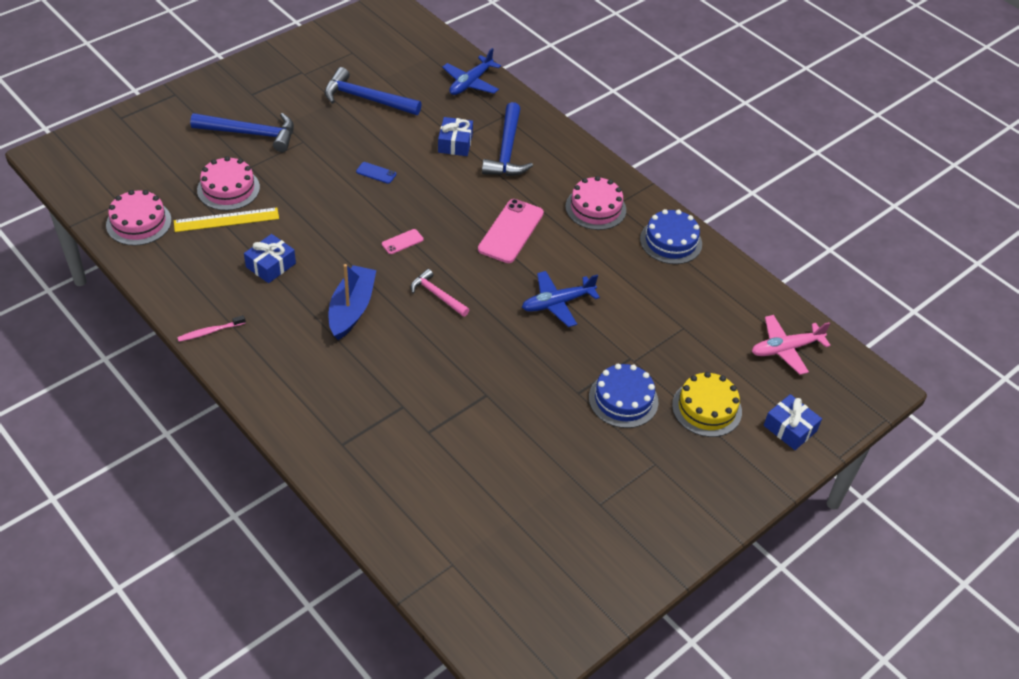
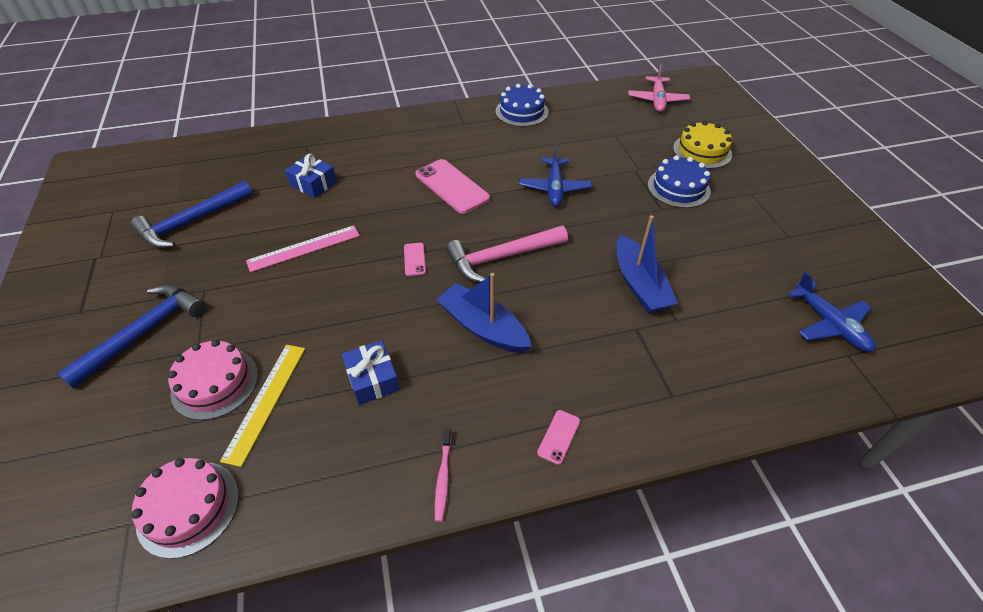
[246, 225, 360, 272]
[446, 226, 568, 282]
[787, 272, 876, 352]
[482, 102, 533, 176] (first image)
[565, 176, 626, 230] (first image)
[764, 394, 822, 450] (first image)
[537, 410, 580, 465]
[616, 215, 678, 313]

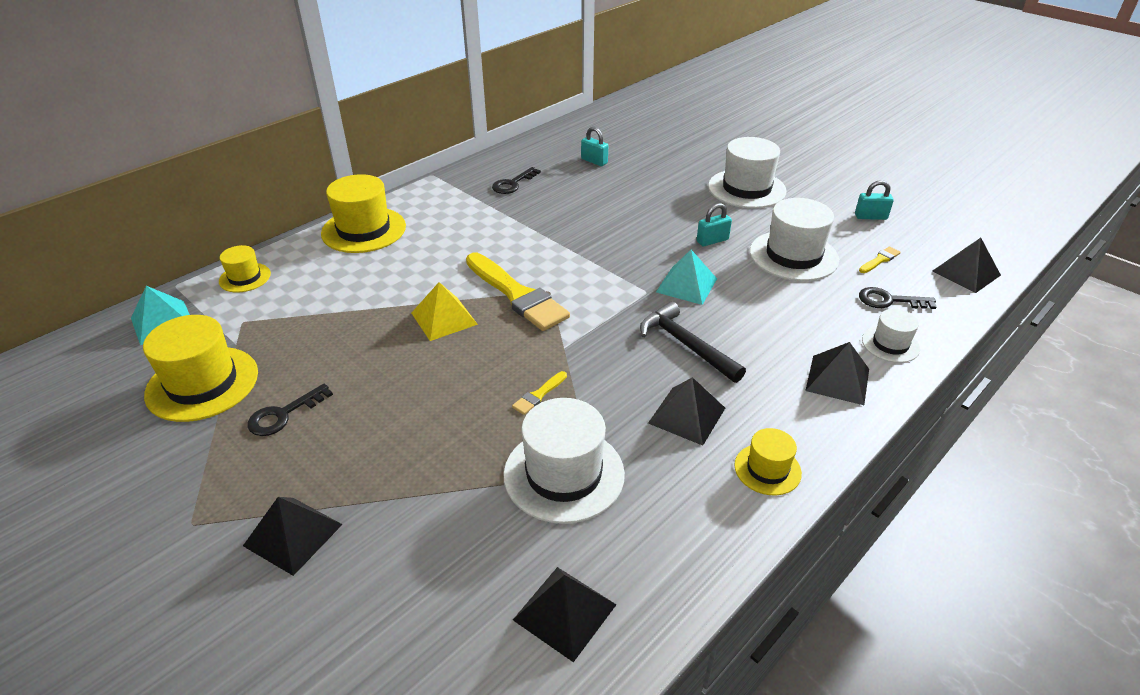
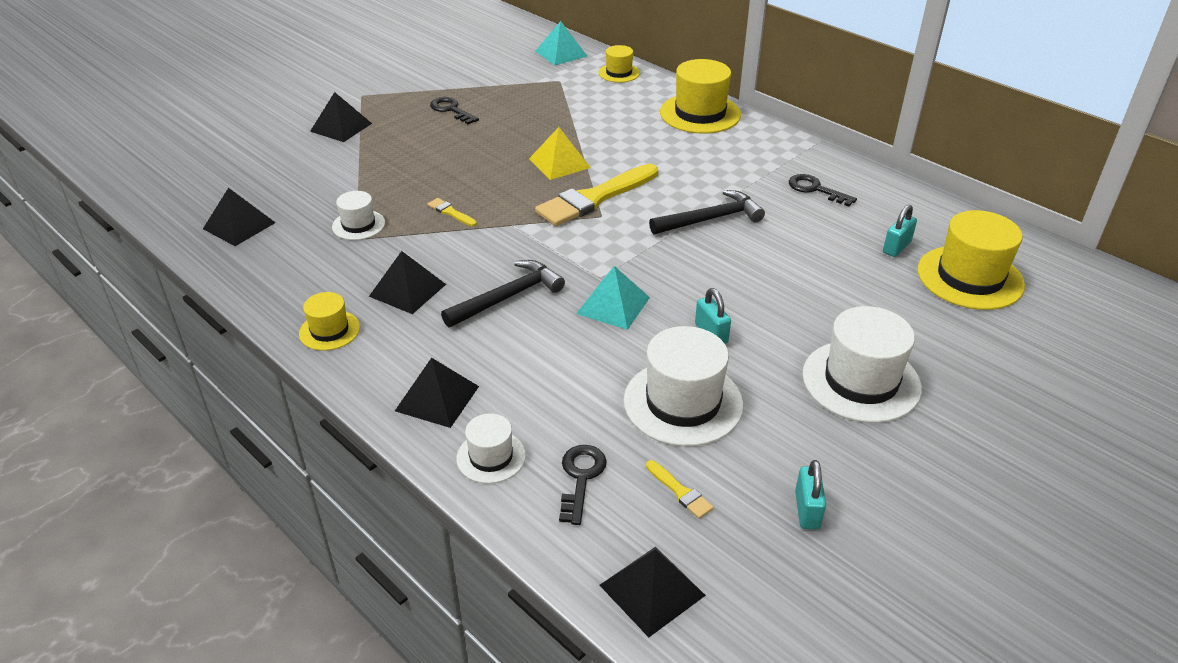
[918, 210, 1025, 310]
[332, 191, 385, 240]
[649, 190, 765, 234]

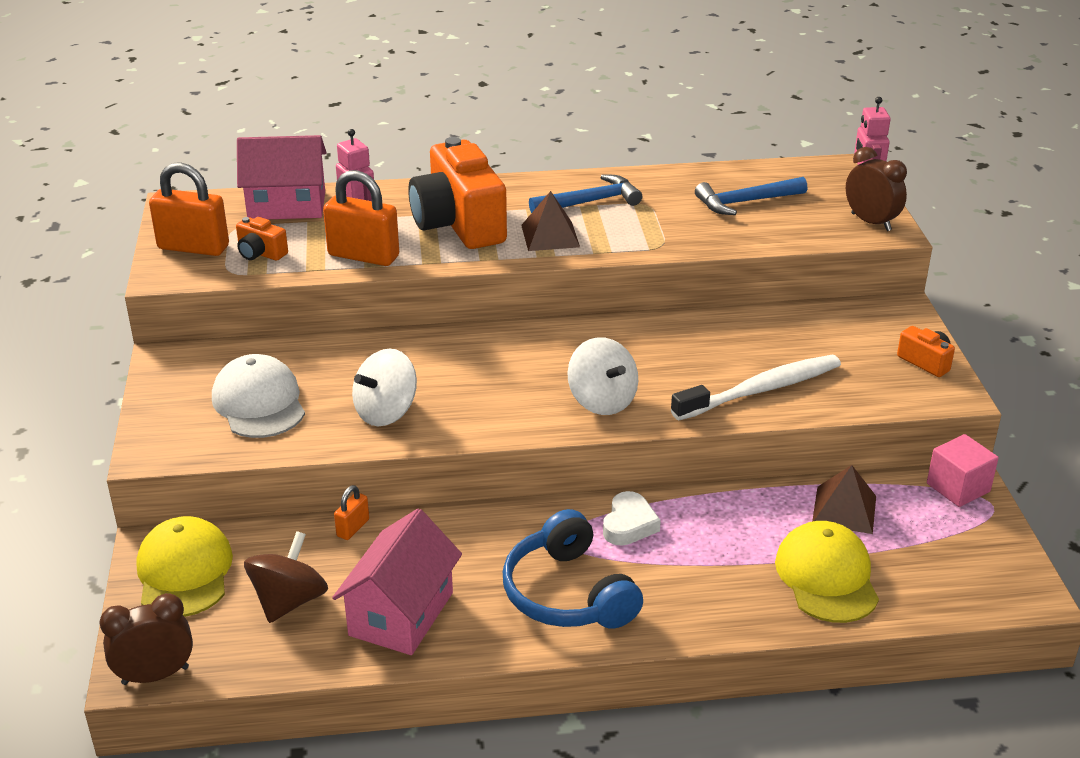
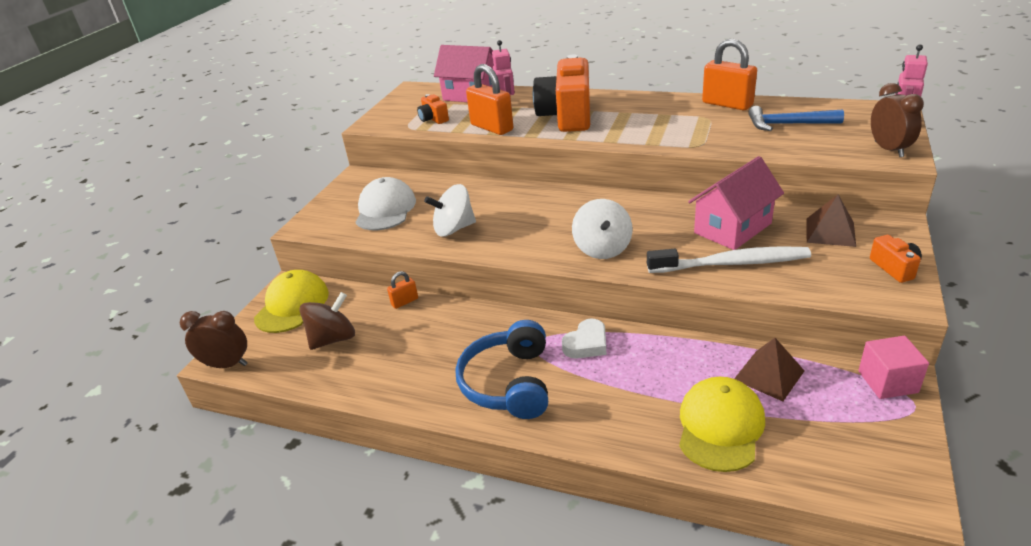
[702, 39, 757, 110]
[688, 156, 784, 250]
[806, 194, 856, 247]
[529, 174, 642, 213] (first image)

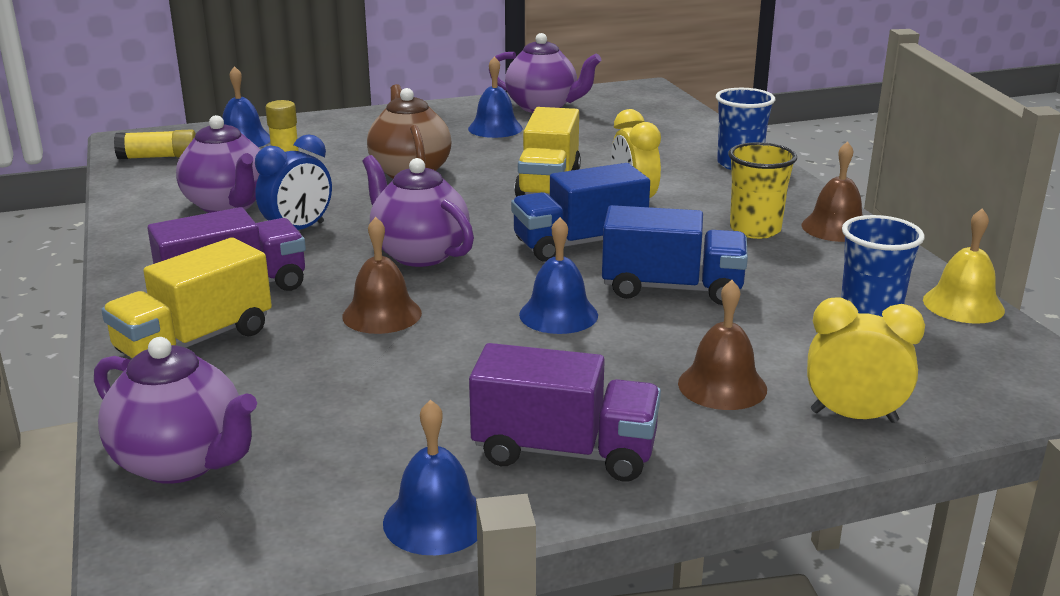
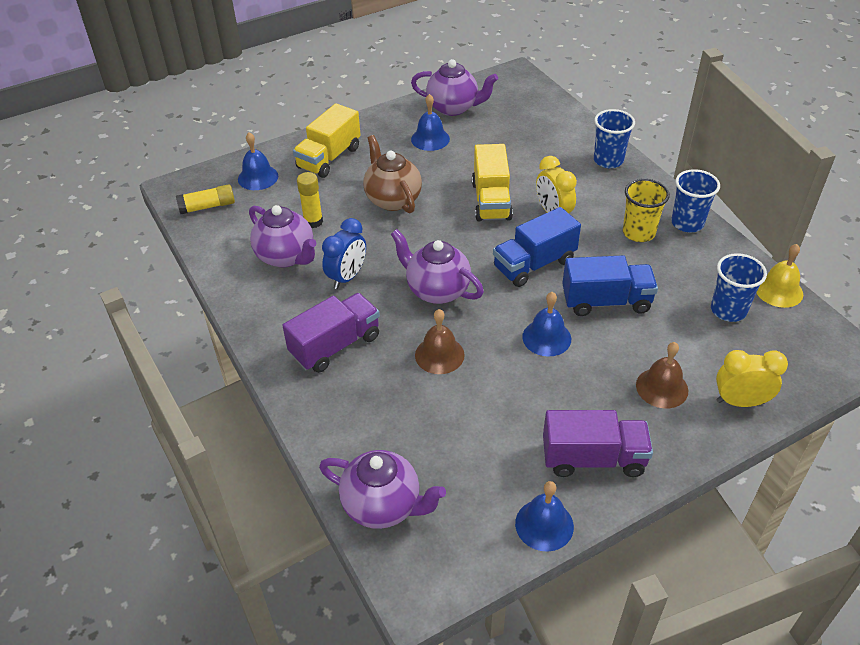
[293, 103, 361, 178]
[671, 169, 720, 232]

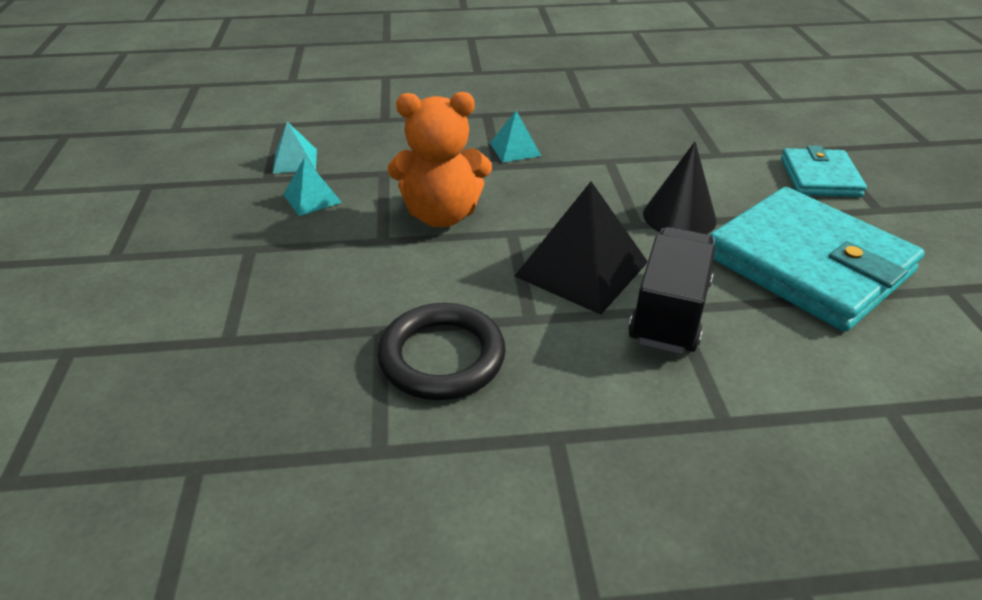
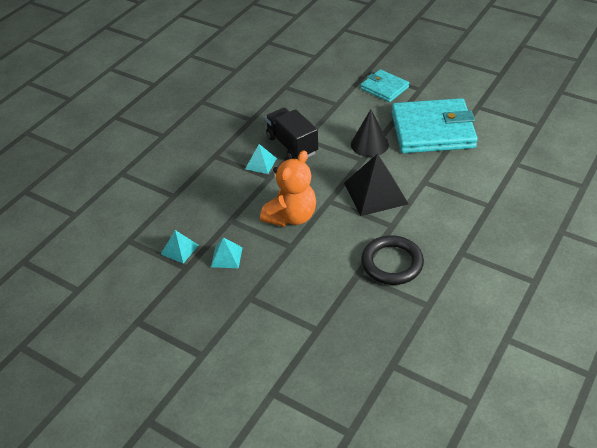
[265, 107, 318, 159]

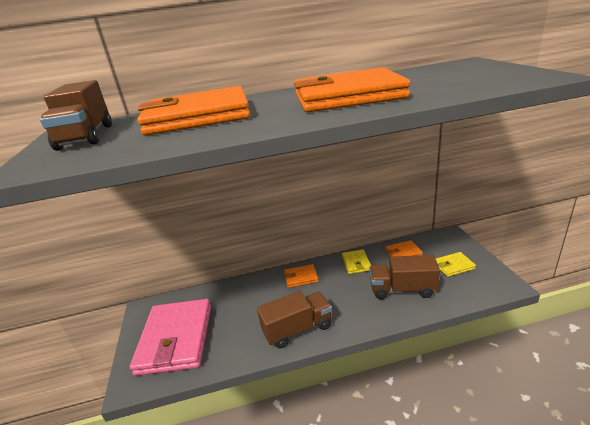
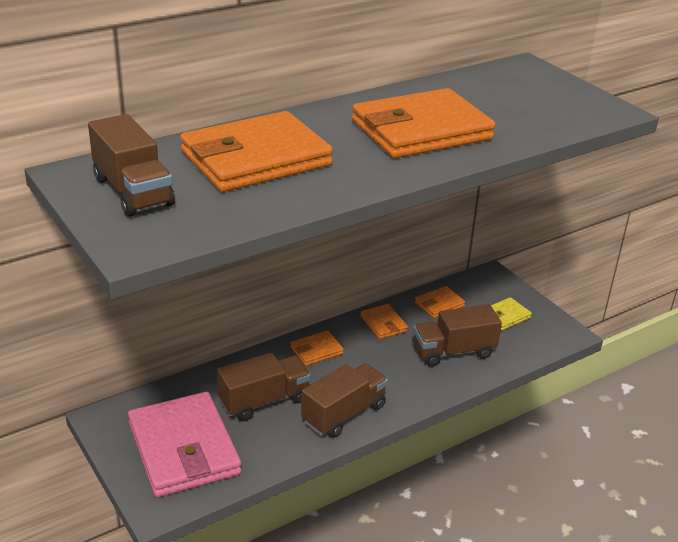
[360, 304, 408, 339]
[217, 353, 311, 421]

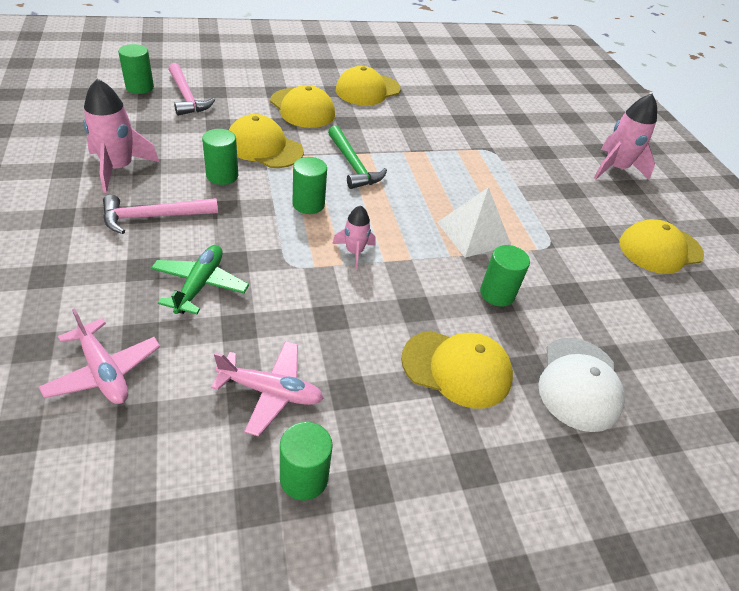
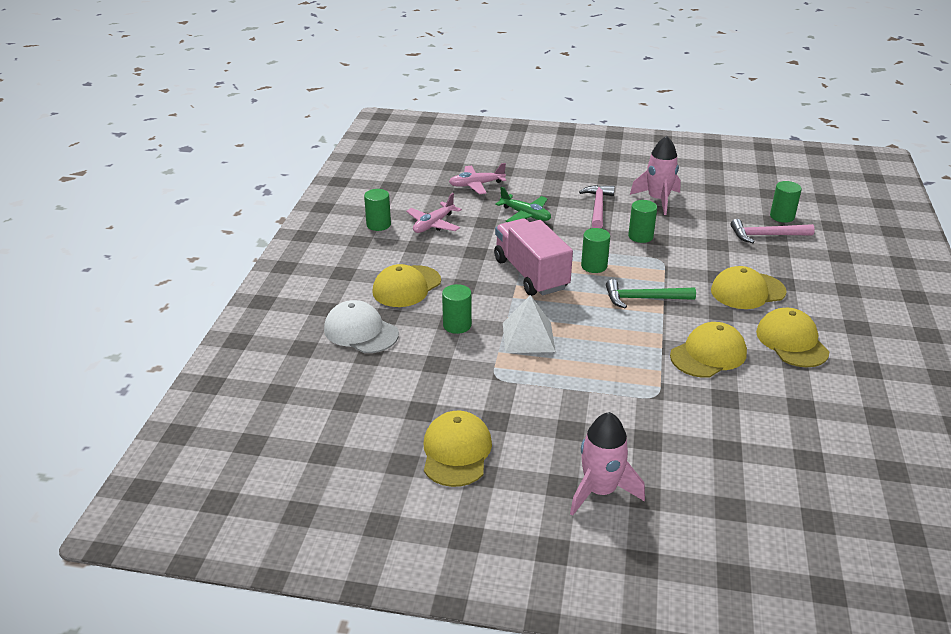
[670, 322, 747, 378]
[494, 219, 573, 296]

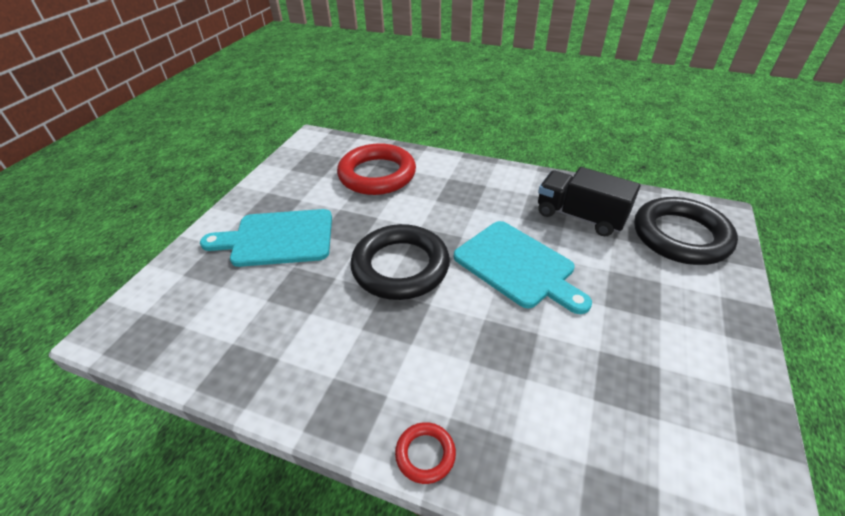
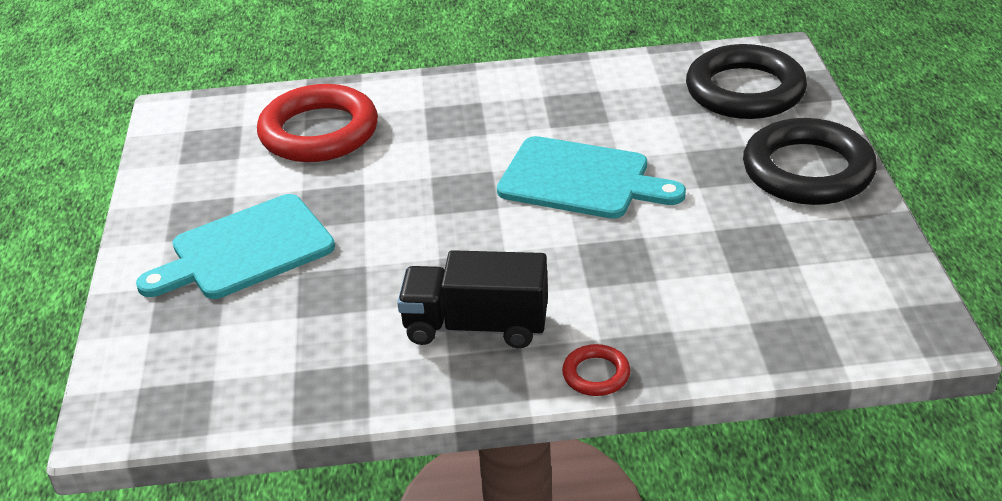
[743, 118, 877, 205]
[397, 250, 548, 348]

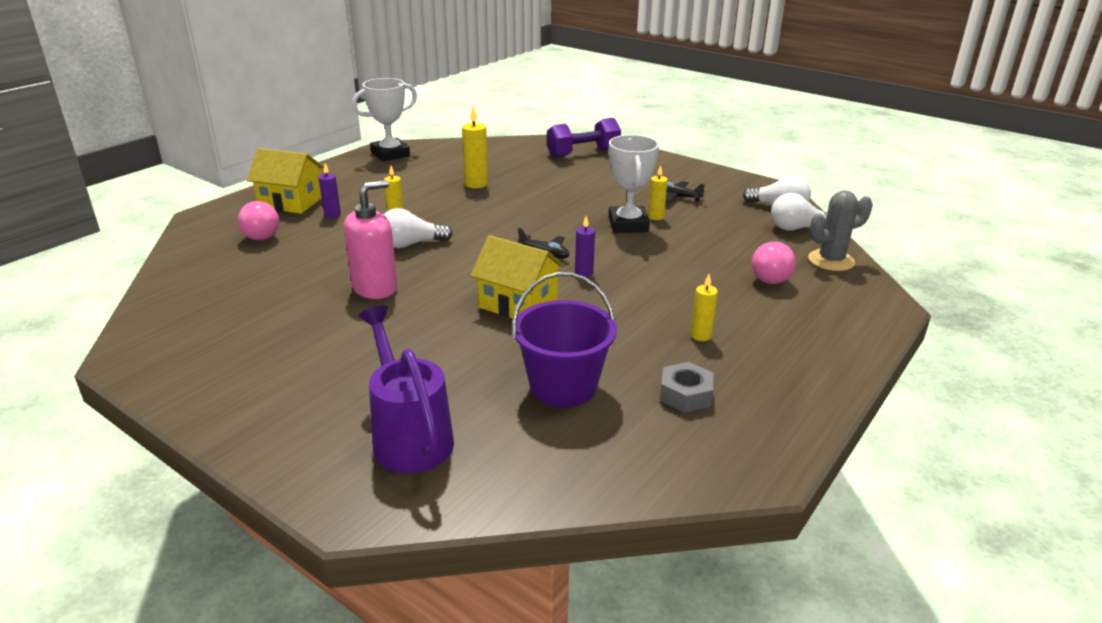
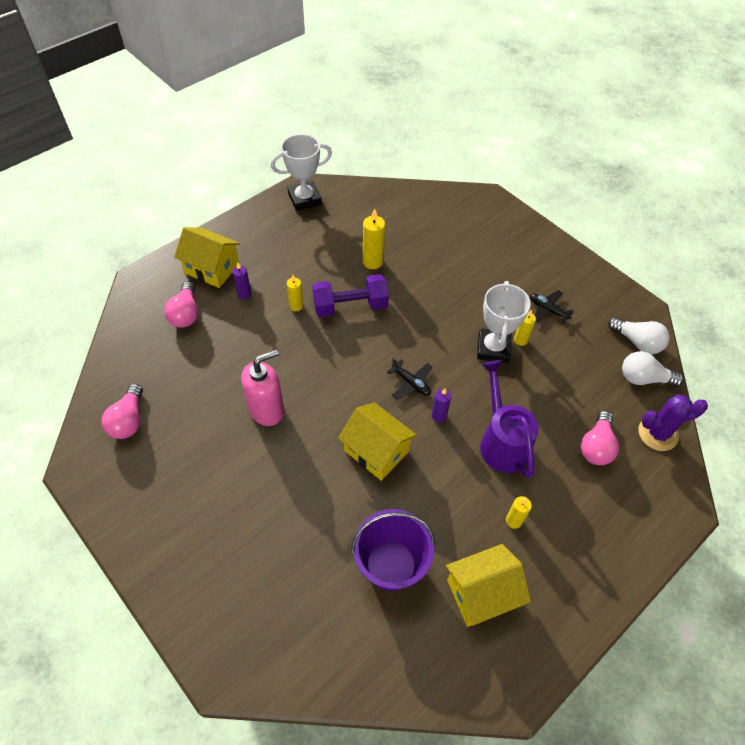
[480, 360, 539, 478]
[384, 208, 453, 248] (first image)
[312, 274, 389, 317]
[446, 544, 531, 627]
[638, 395, 708, 451]
[102, 383, 143, 439]

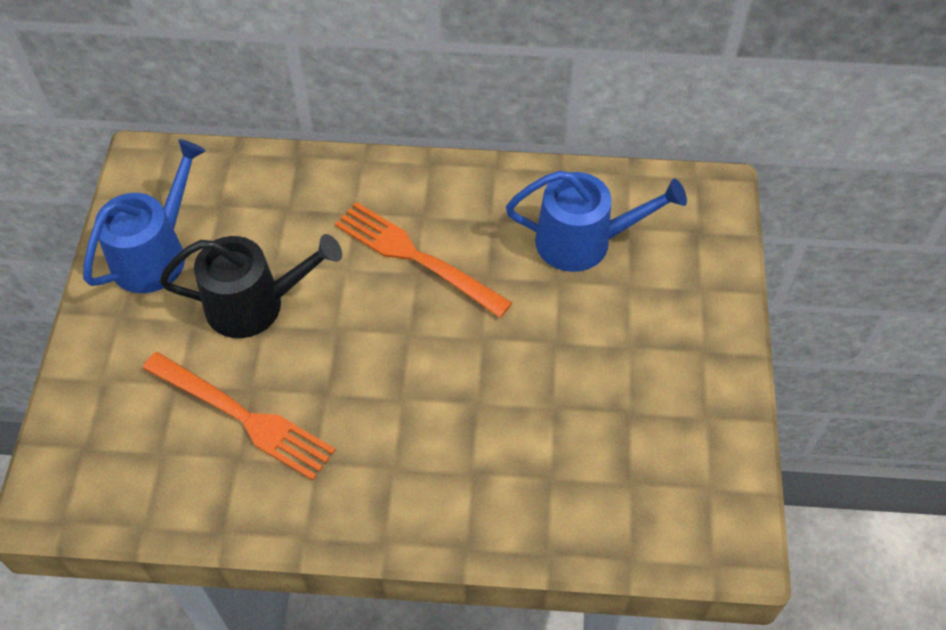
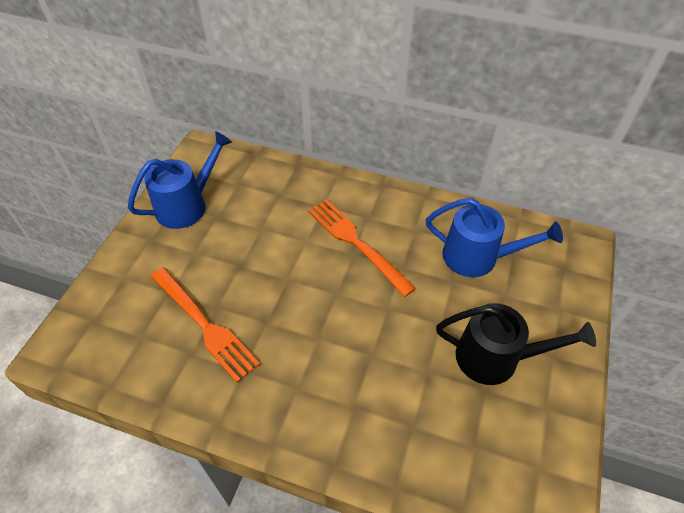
[436, 303, 596, 385]

